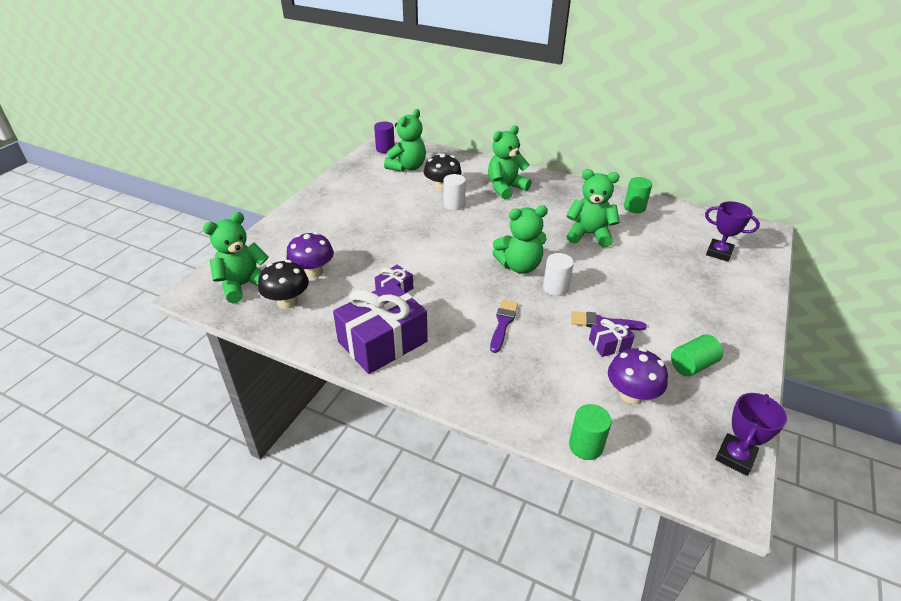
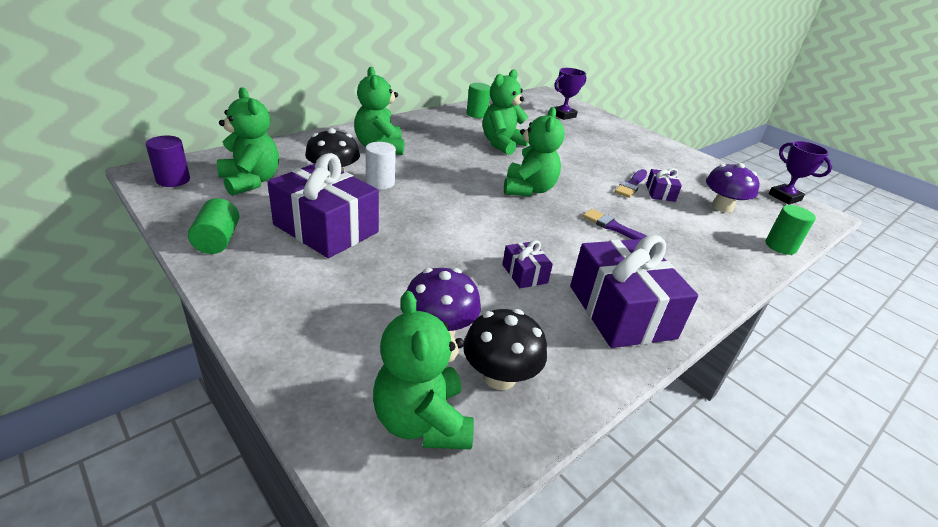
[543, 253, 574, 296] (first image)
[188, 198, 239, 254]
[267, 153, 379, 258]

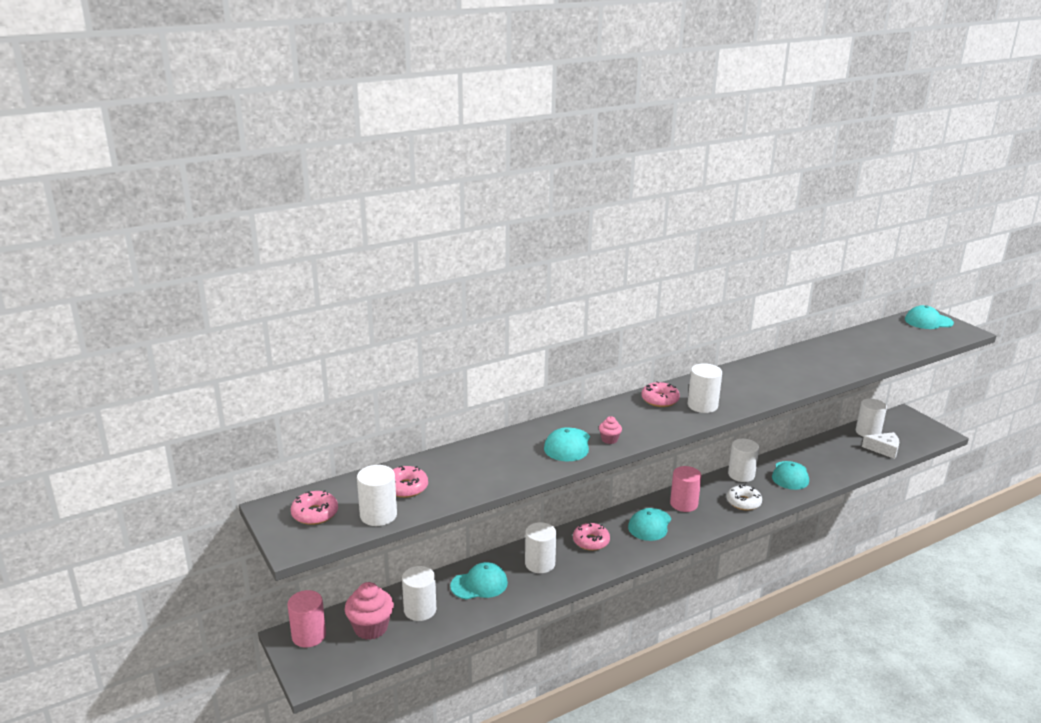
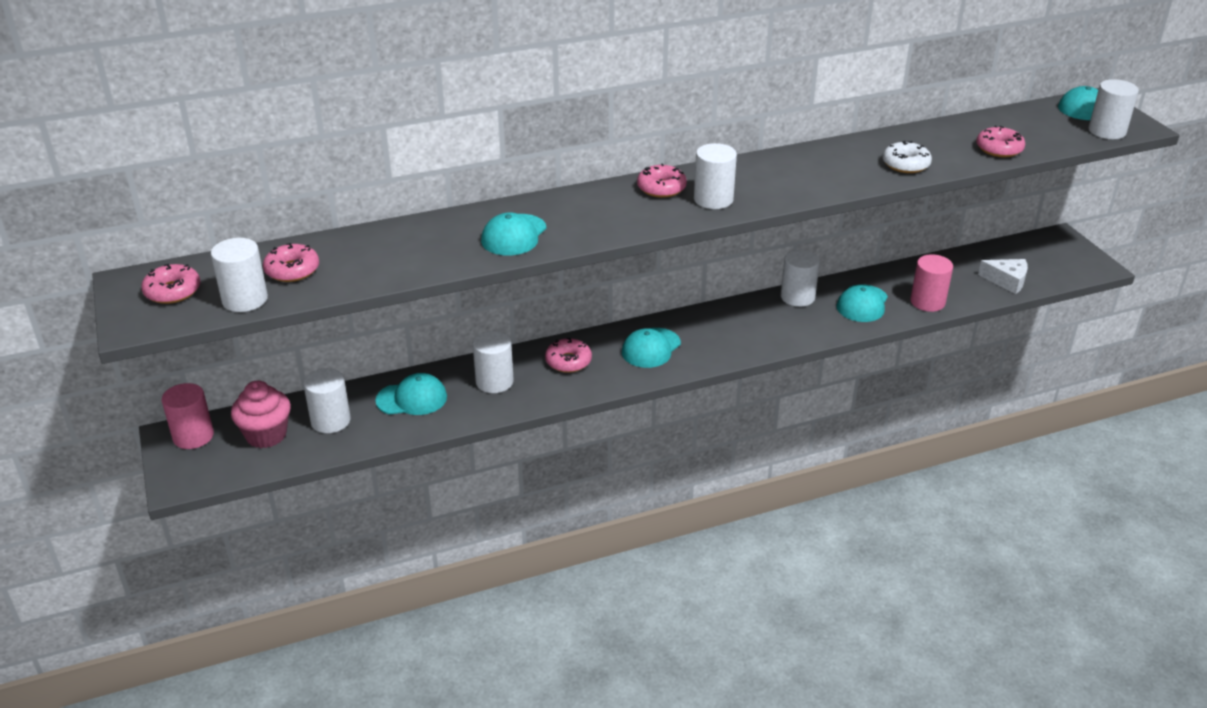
[599, 416, 622, 444] (first image)
[910, 254, 953, 312]
[883, 141, 932, 173]
[1089, 79, 1139, 139]
[976, 125, 1025, 157]

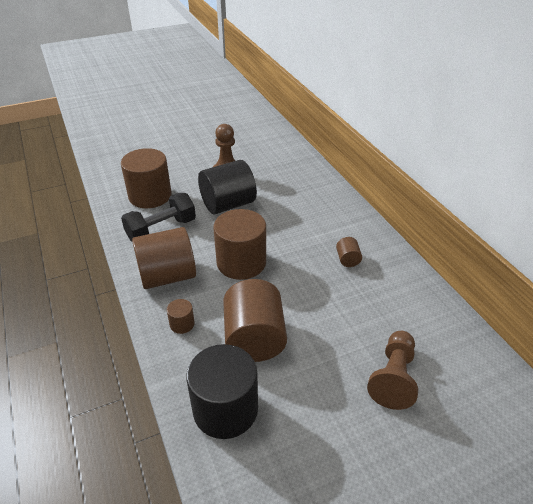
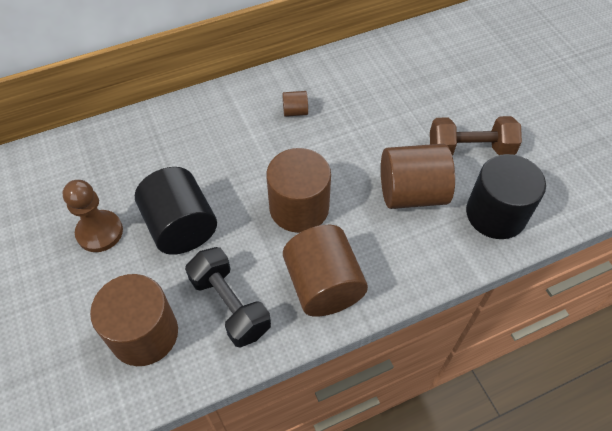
[167, 299, 195, 334] (first image)
[367, 331, 418, 410] (first image)
[430, 116, 522, 155]

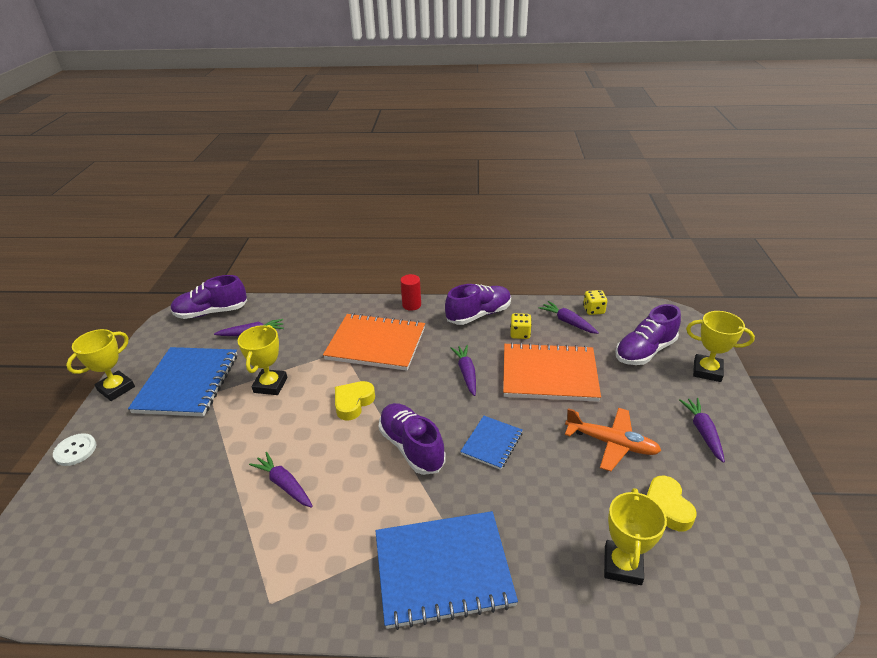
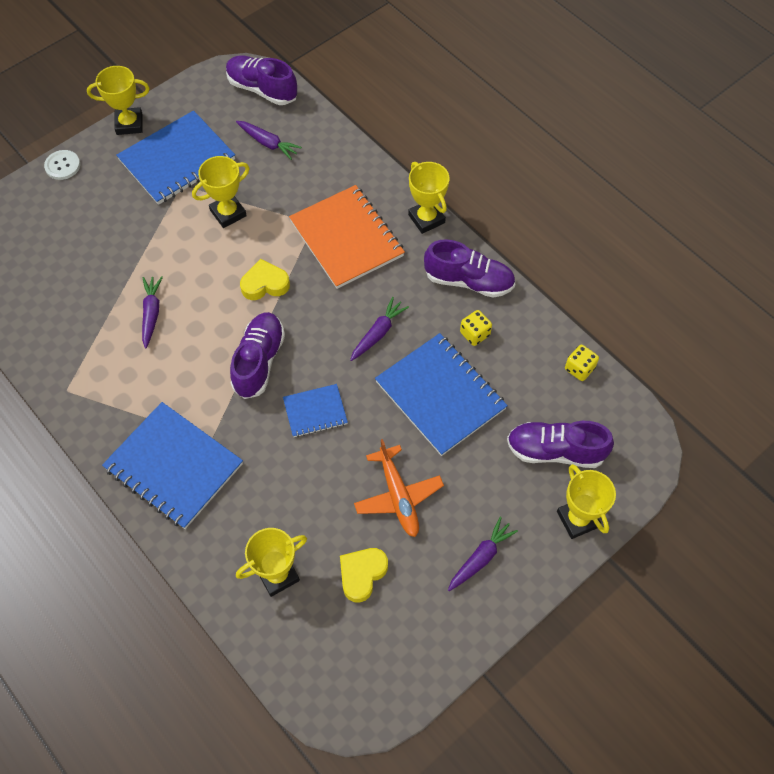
[408, 162, 449, 234]
[375, 333, 508, 456]
[539, 301, 599, 334] (first image)

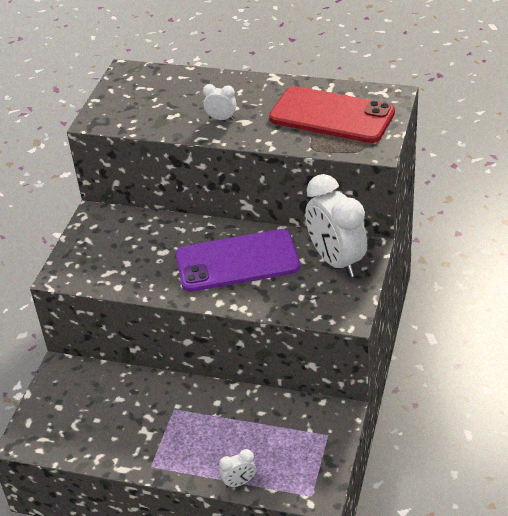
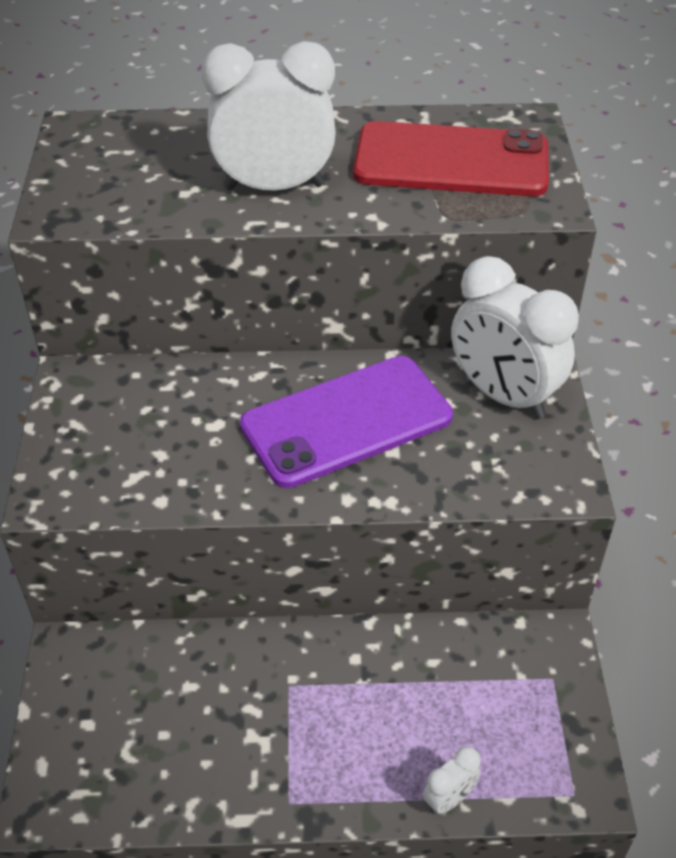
[202, 41, 336, 191]

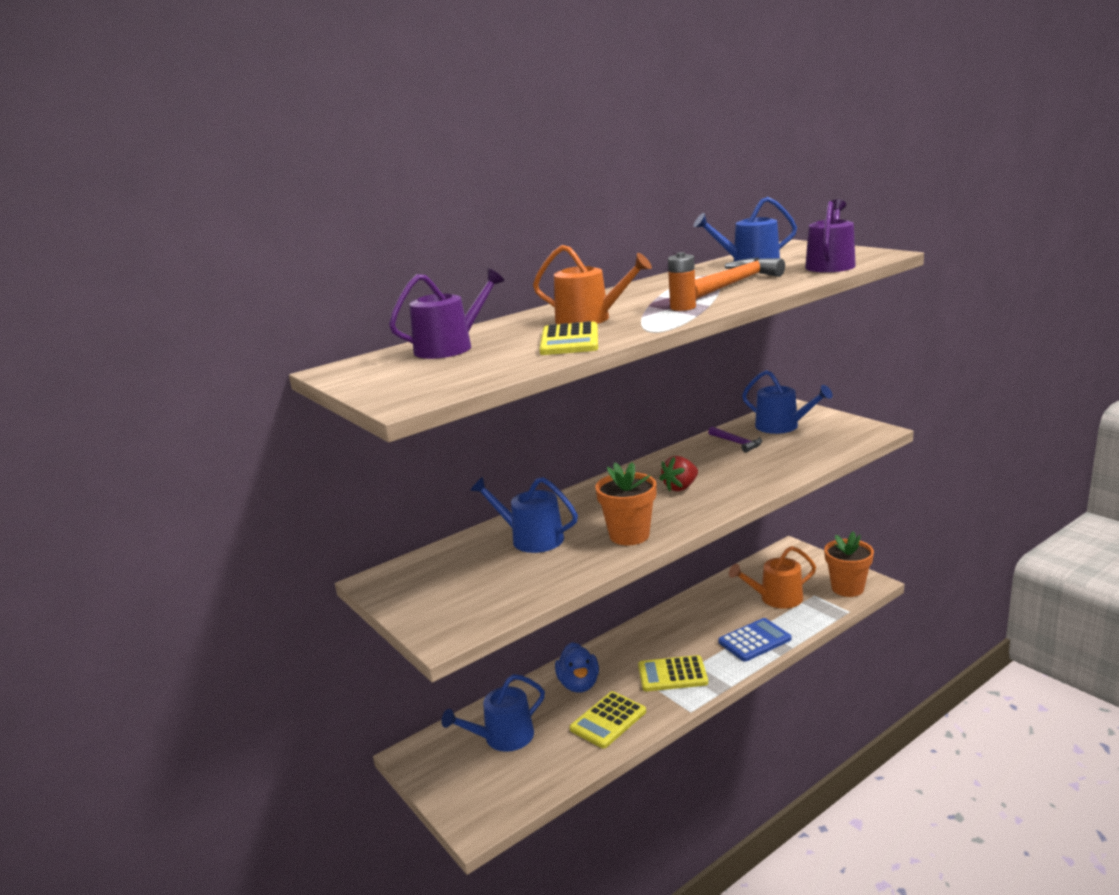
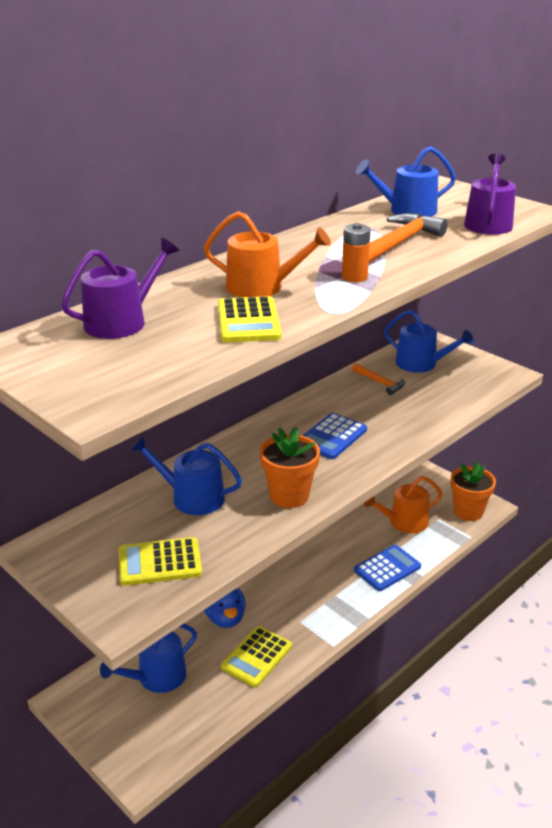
[119, 537, 202, 586]
[302, 413, 367, 459]
[352, 363, 405, 395]

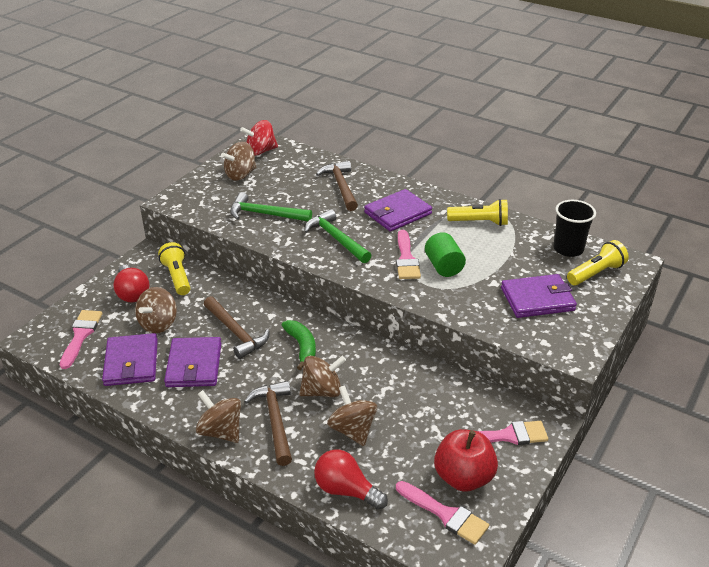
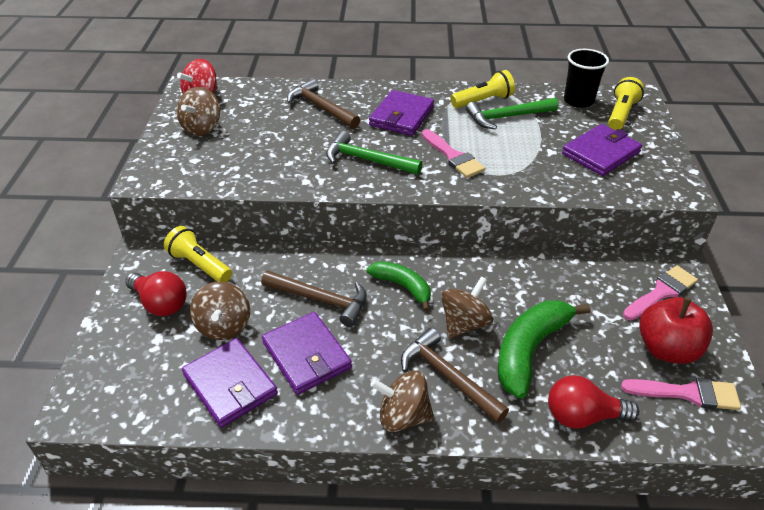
[60, 310, 102, 369] (first image)
[466, 98, 558, 129]
[498, 300, 591, 399]
[425, 232, 466, 277] (first image)

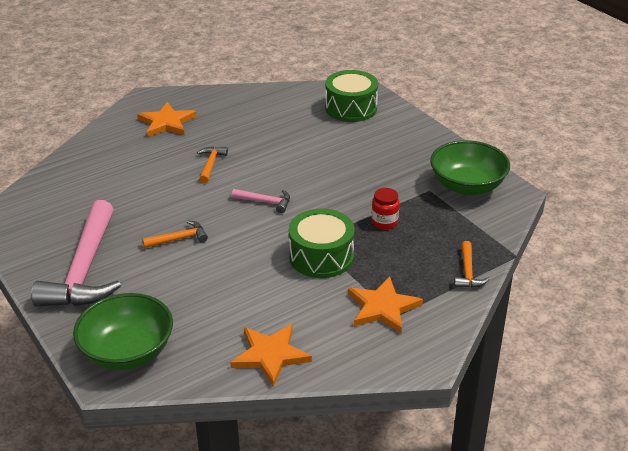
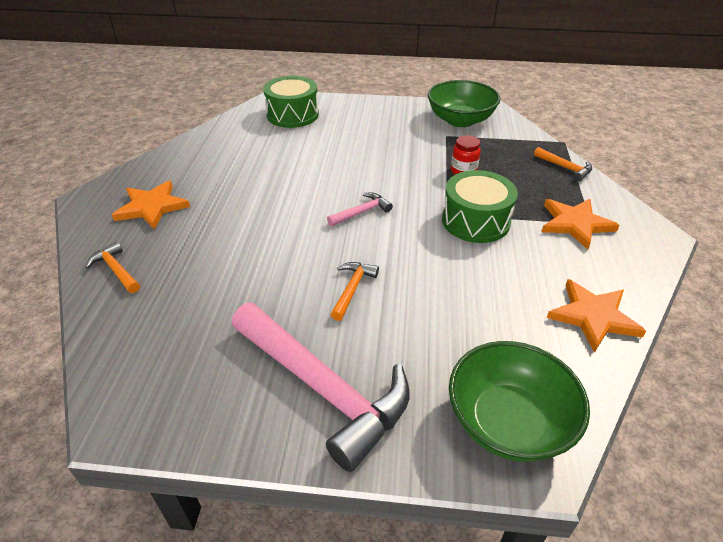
[85, 241, 140, 293]

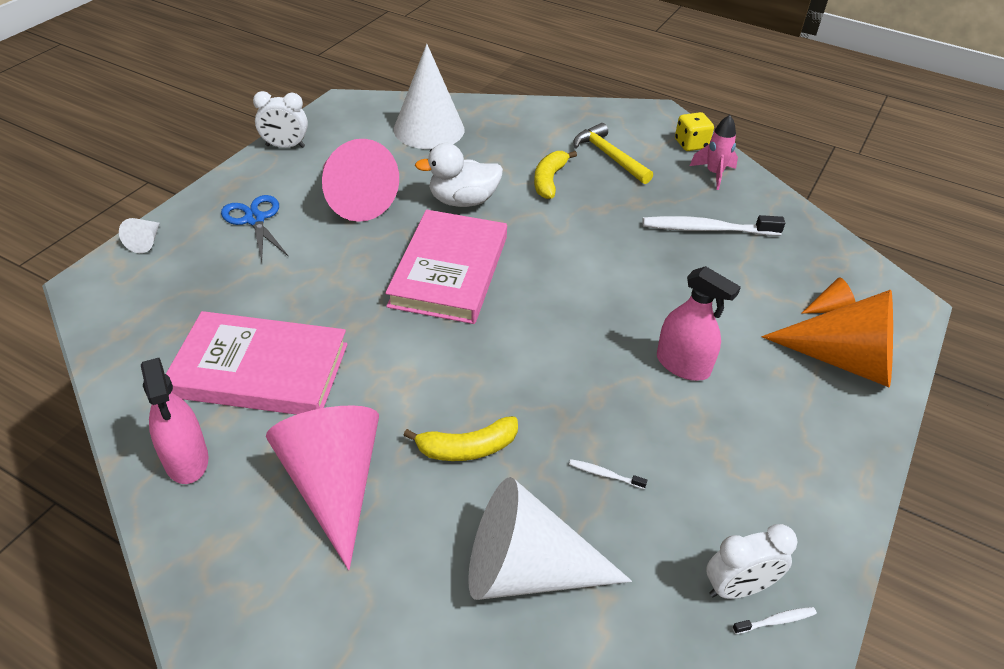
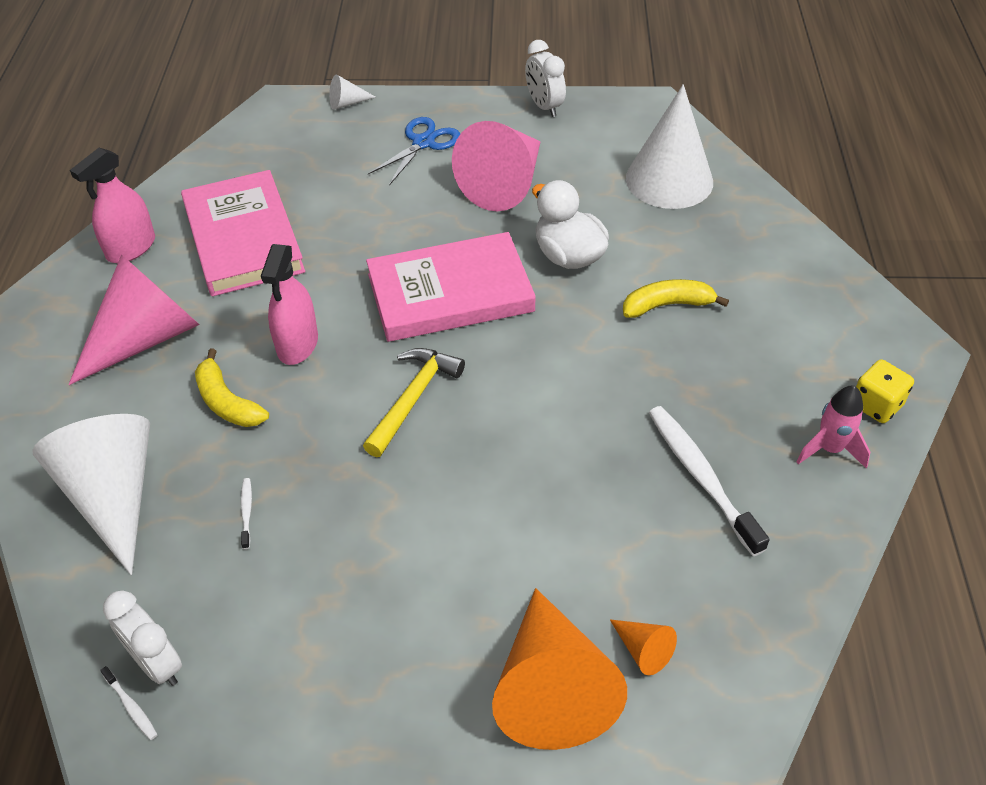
[363, 348, 465, 457]
[261, 244, 318, 365]

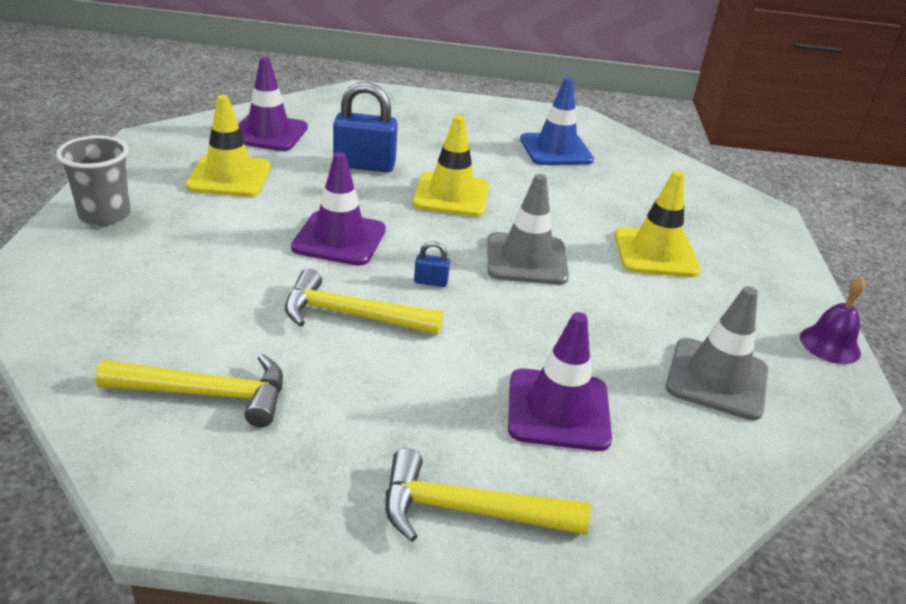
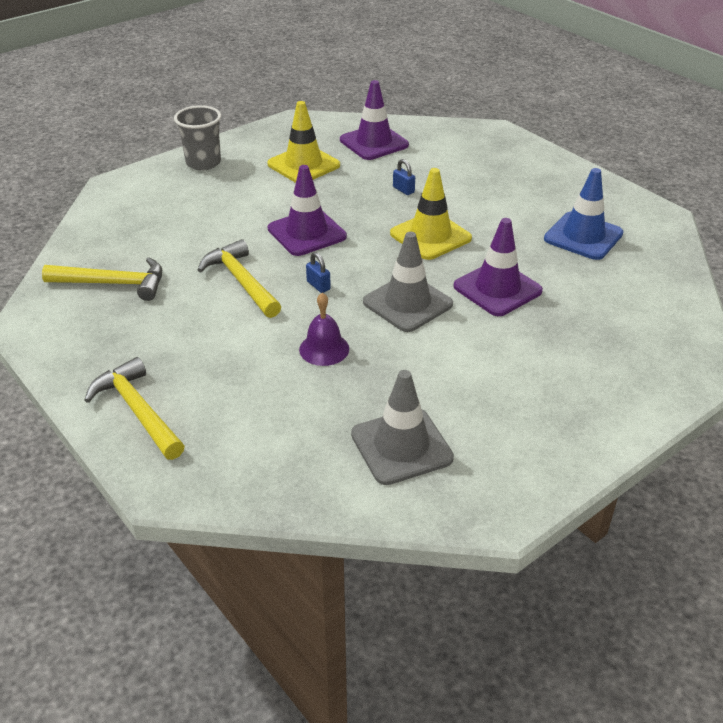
[42, 257, 162, 301]
[393, 159, 415, 195]
[454, 218, 543, 316]
[614, 171, 701, 277] (first image)
[299, 293, 349, 366]

